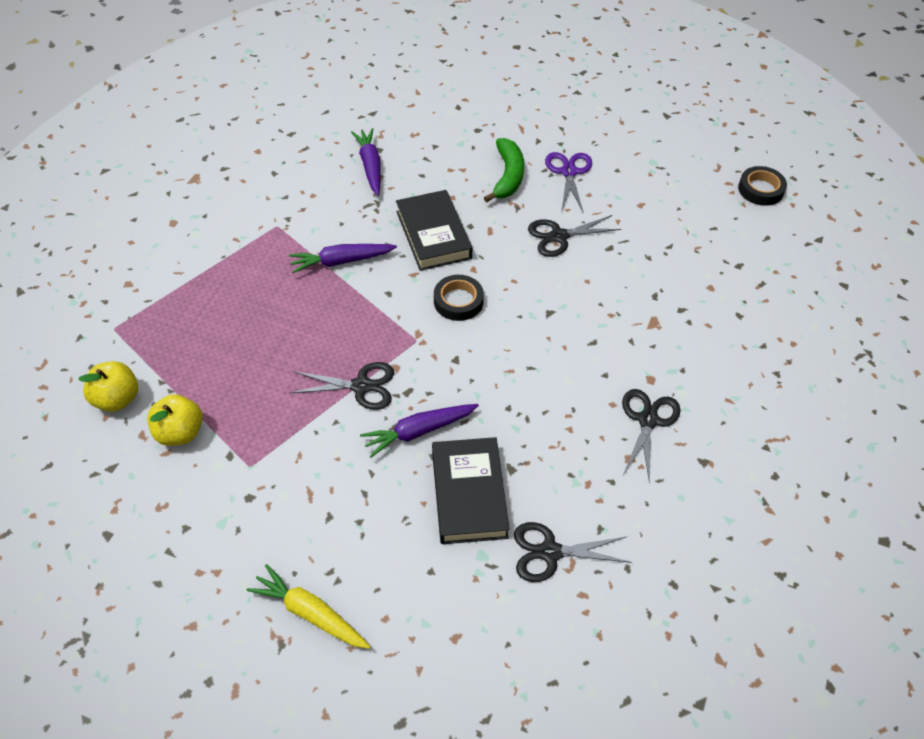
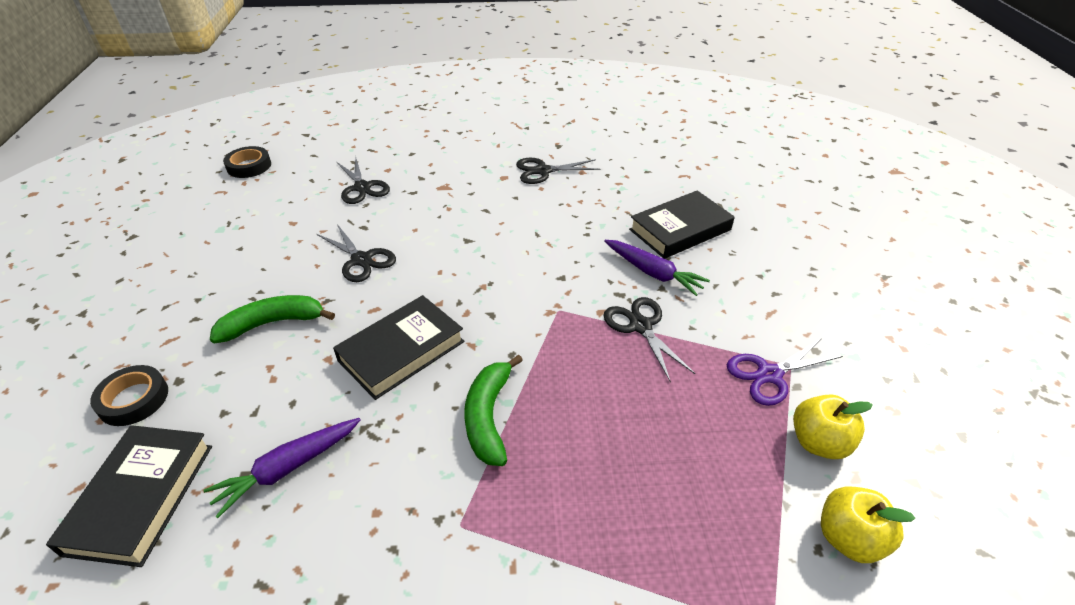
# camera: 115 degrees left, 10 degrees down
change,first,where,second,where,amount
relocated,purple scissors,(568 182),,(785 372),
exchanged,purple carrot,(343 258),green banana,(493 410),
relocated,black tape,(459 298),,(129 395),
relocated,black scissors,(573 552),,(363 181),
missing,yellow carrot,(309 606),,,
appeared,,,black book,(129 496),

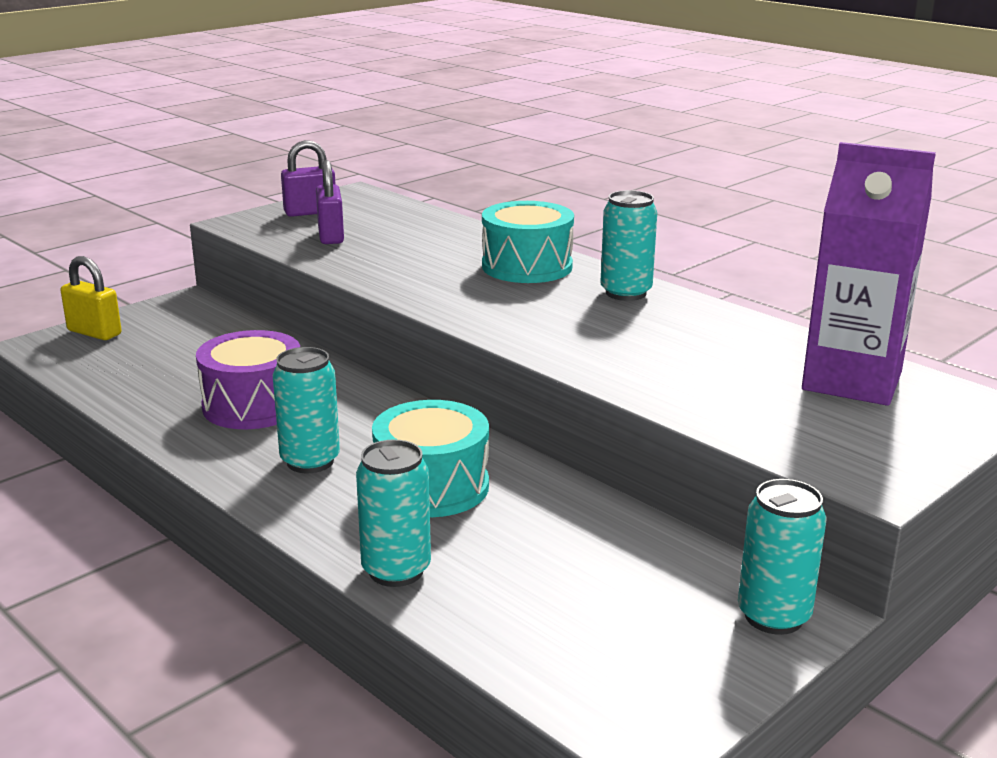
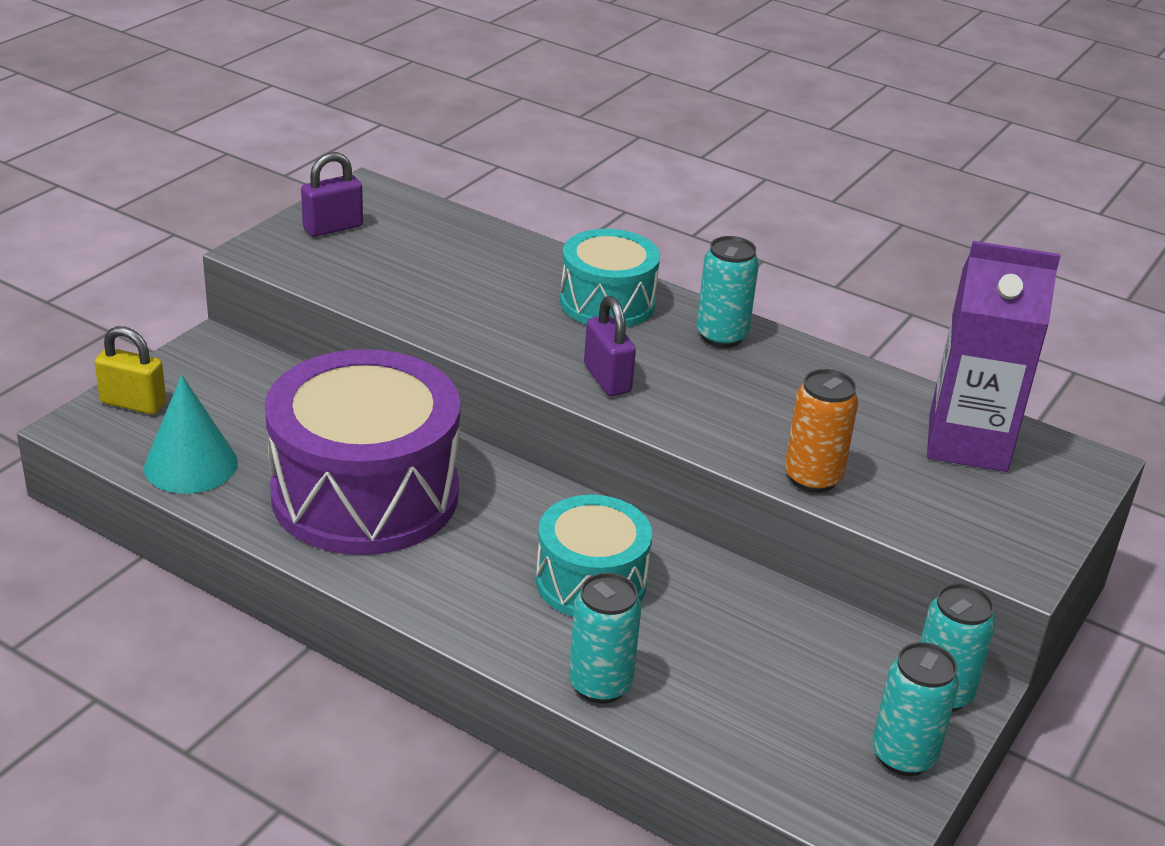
# camera: 15 degrees left, 10 degrees up
change,first,where,second,where,amount
relocated,purple padlock,(330 202),,(610 346),
size,purple drum,(248 379),,(362 452),x1.77
relocated,turquoise can,(306 410),,(915 709),
appeared,,,orange can,(821 431),
appeared,,,turquoise cone,(191 434),

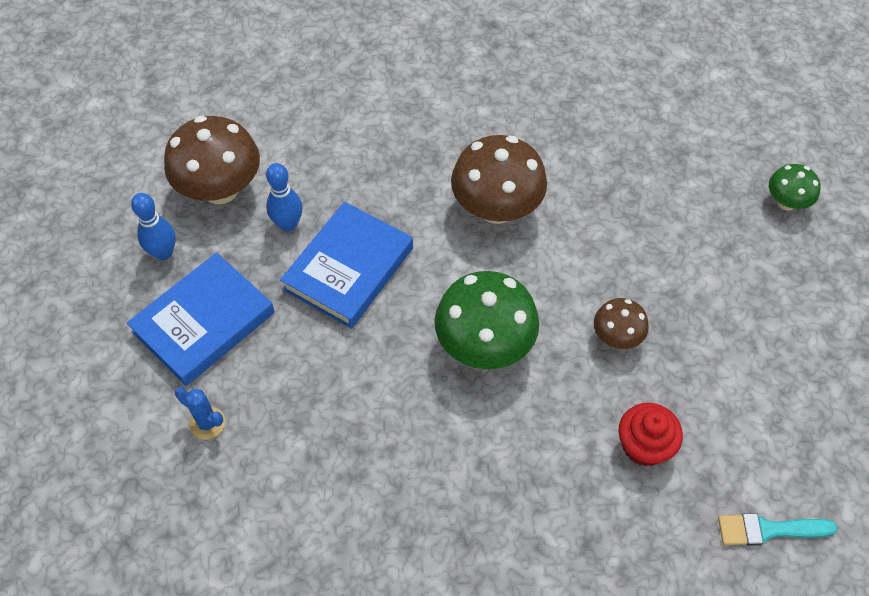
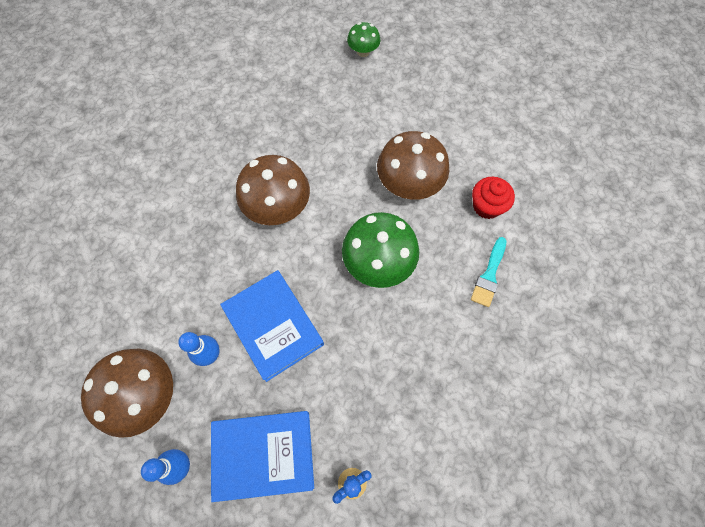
# camera: 65 degrees left, 10 degrees up
change,first,where,second,where,amount
spun,blue book,(201 319),,(262 456),75 degrees counterclockwise
size,brown mushroom,(621 323),,(413 165),x1.87
relocated,turquoise brush,(777 529),,(488 272),

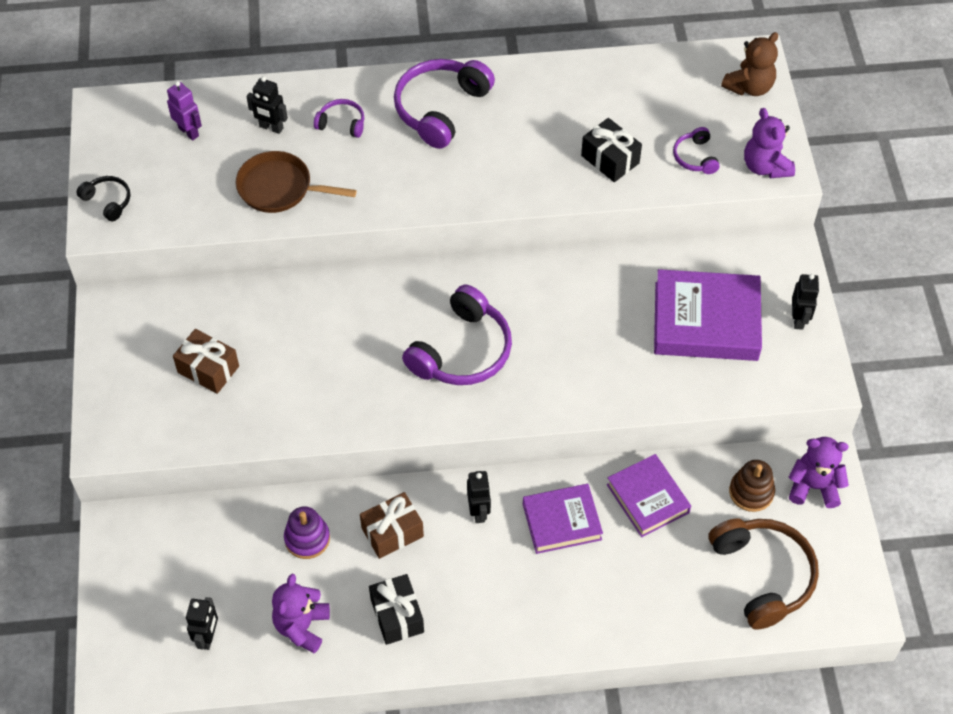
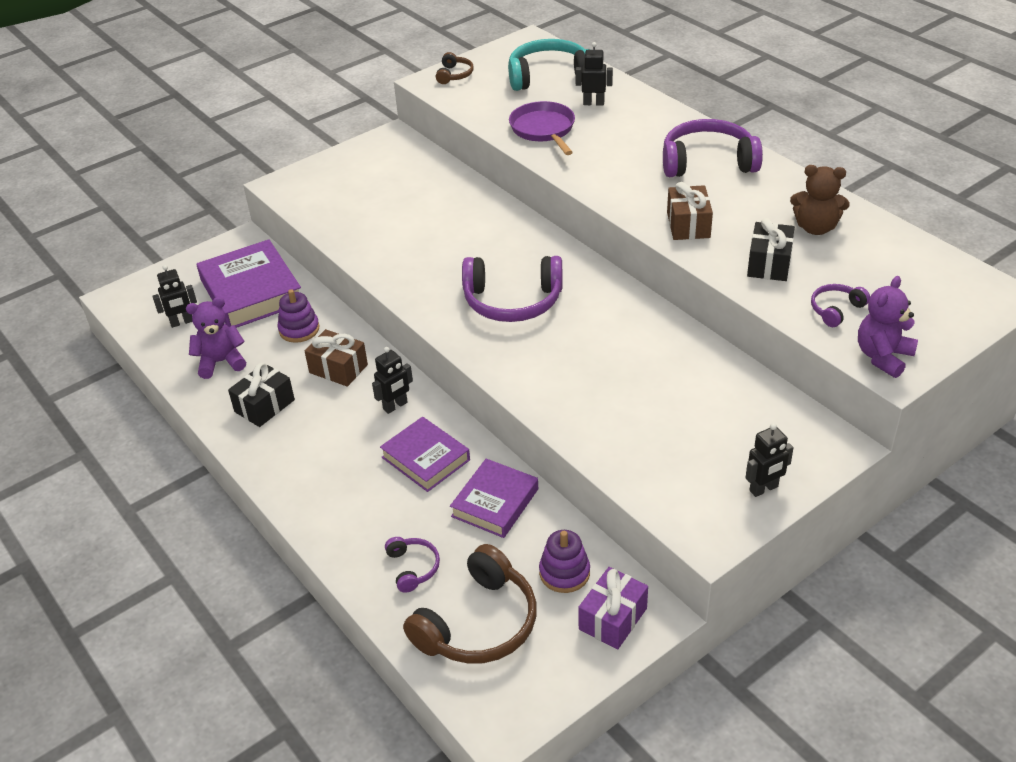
# camera: 60 degrees right, 15 degrees down
change,first,where,second,where,amount
relocated,brown teddy bear,(749 64),,(820 200),
spun,black robot,(267 105),,(594 74),105 degrees clockwise
exchanged,purple robot,(184 111),turquoise headphones,(549 65),
relocated,purple headphones,(339 118),,(412 565),
colour,brown pan,(296 182),purple pan,(542 128),
colour,black headphones,(103 198),brown headphones,(455 68),
relocated,purple book,(708 315),,(249 283),
relocated,brown gift,(206 361),,(690 211),
exchanged,purple teddy bear,(818 472),purple gift,(613 608),
colour,brown stacking toy,(752 486),purple stacking toy,(564 561),

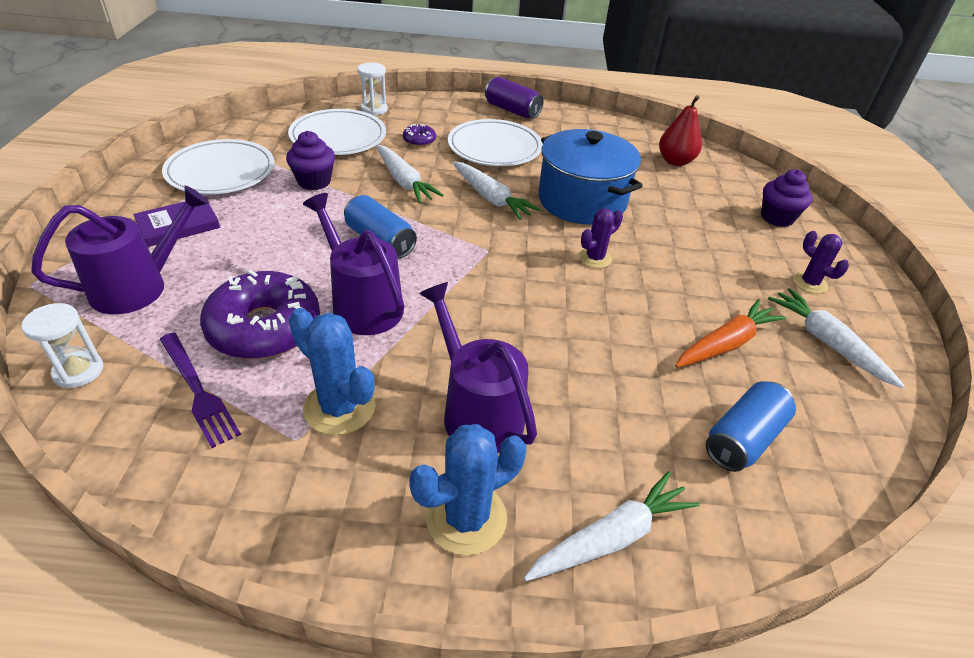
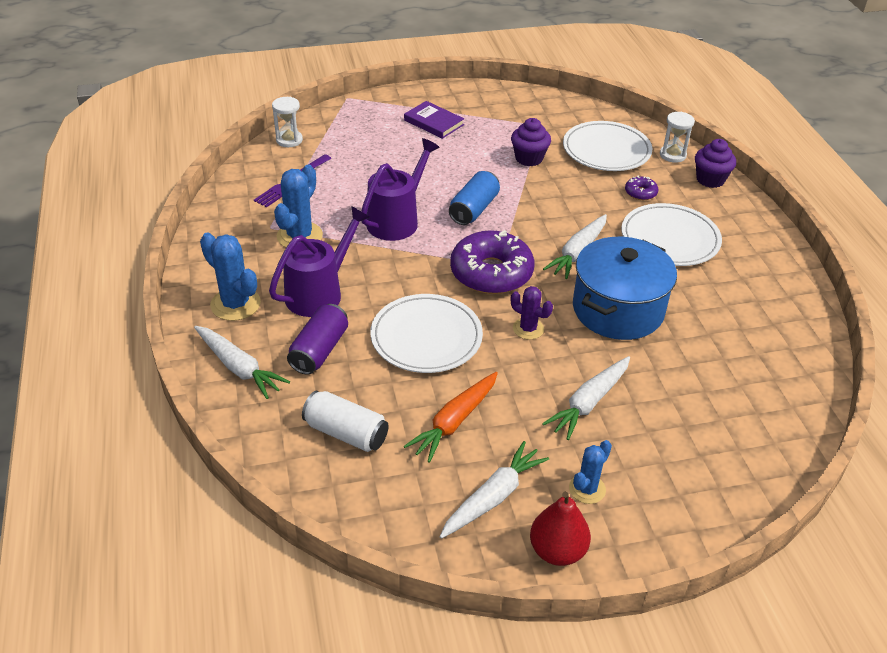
# camera: 75 degrees right, 0 degrees up
change,first,where,second,where,amount
relocated,purple can,(514 98),,(317 339),
relocated,red pear,(680 130),,(560 529),
relocated,white plate,(218 166),,(426 333),
relocated,white carrot,(410 174),,(586 398),
relocated,purple cupcake,(787 198),,(715 163),
missing,purple watering can,(120 249),,,
colour,purple cactus,(821 262),blue cactus,(590 472),
relocated,purple donut,(260 314),,(492 262),
spun,orange carrot,(730 333),,(451 417),90 degrees clockwise
colour,blue can,(751 426),white can,(345 421),

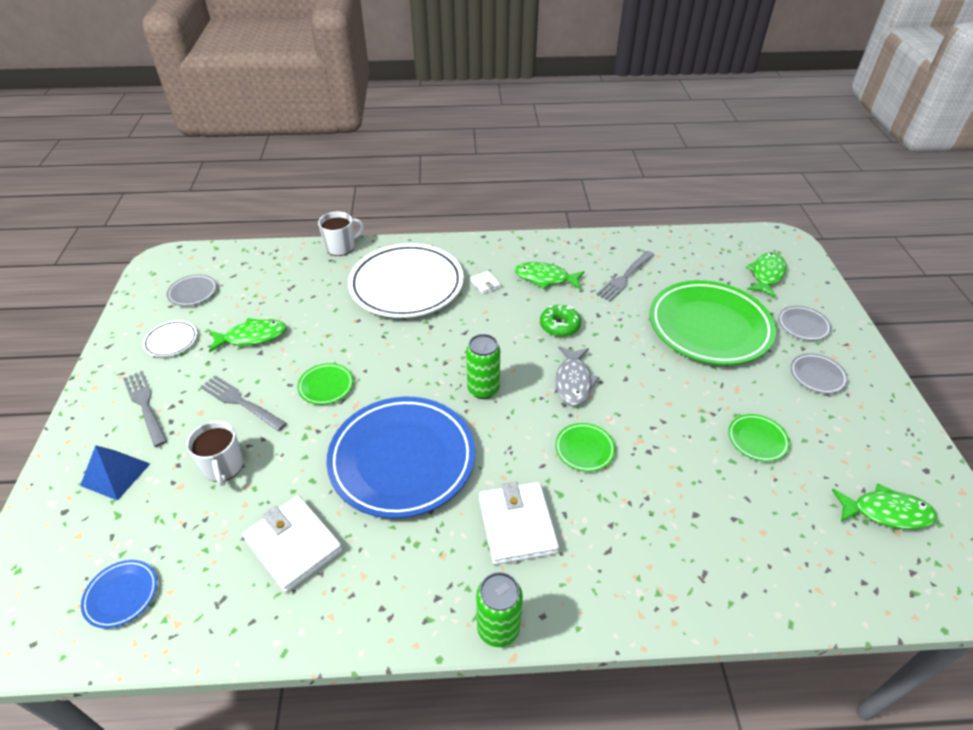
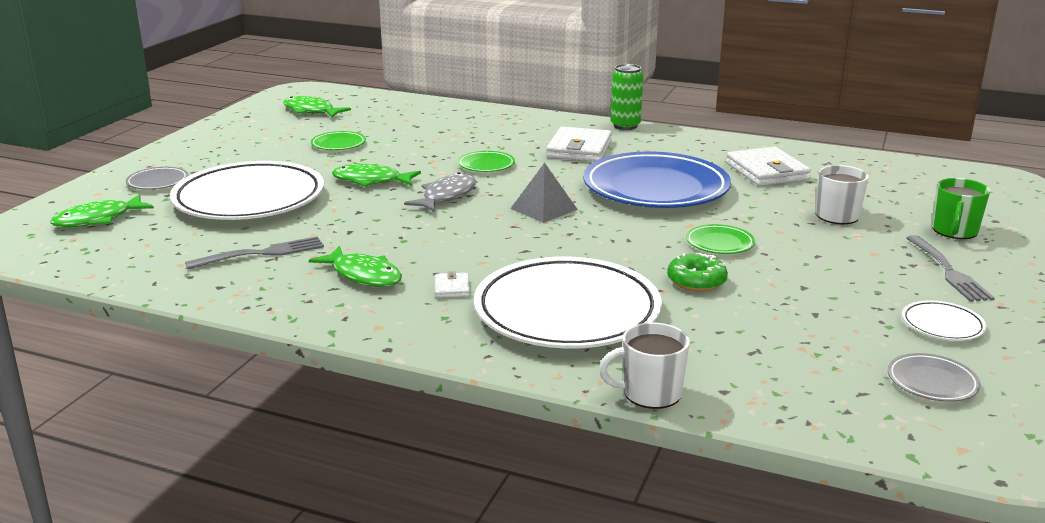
# camera: 155 degrees left, 20 degrees down
change,first,where,second,where,amount
colour,green plate,(712 322),white plate,(247 190),
relocated,green donut,(560 321),,(697 272),
relocated,green fish,(248 335),,(376 175),
exchanged,green can,(483 366),grey pyramid,(544 193),
missing,grey plate,(819 373),,,
missing,grey fork,(244 403),,,
exchanged,blue pyramid,(115 473),green mug,(961 208),
missing,blue plate,(119 594),,,

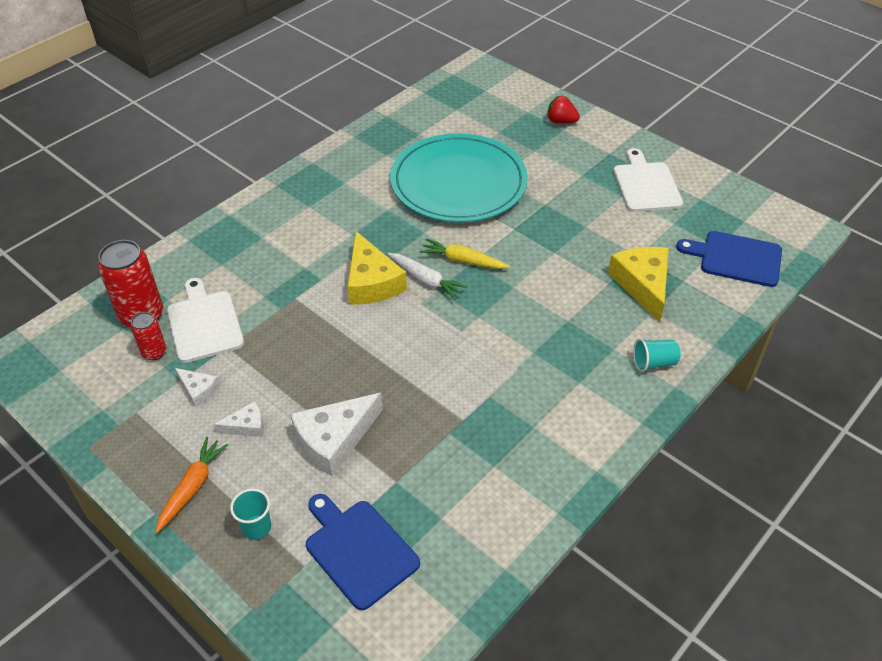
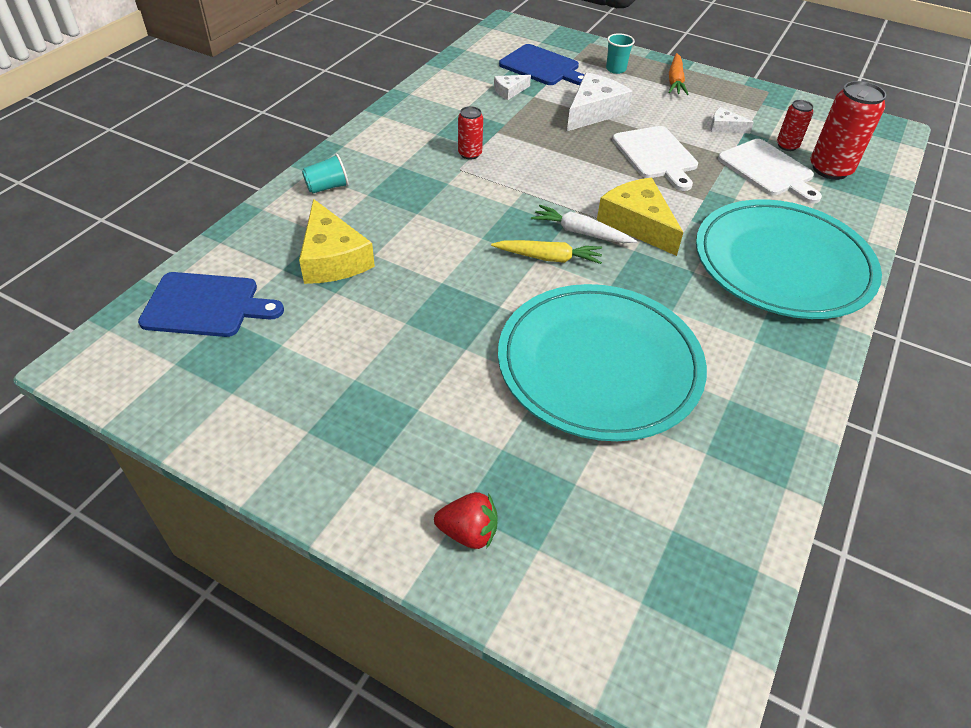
# camera: 165 degrees right, 0 degrees up
change,first,where,second,where,amount
relocated,white cutting board,(648 180),,(655 158),
relocated,white cheese,(238 419),,(512 87),
appeared,,,red can,(470 133),
appeared,,,turquoise plate,(789 259),

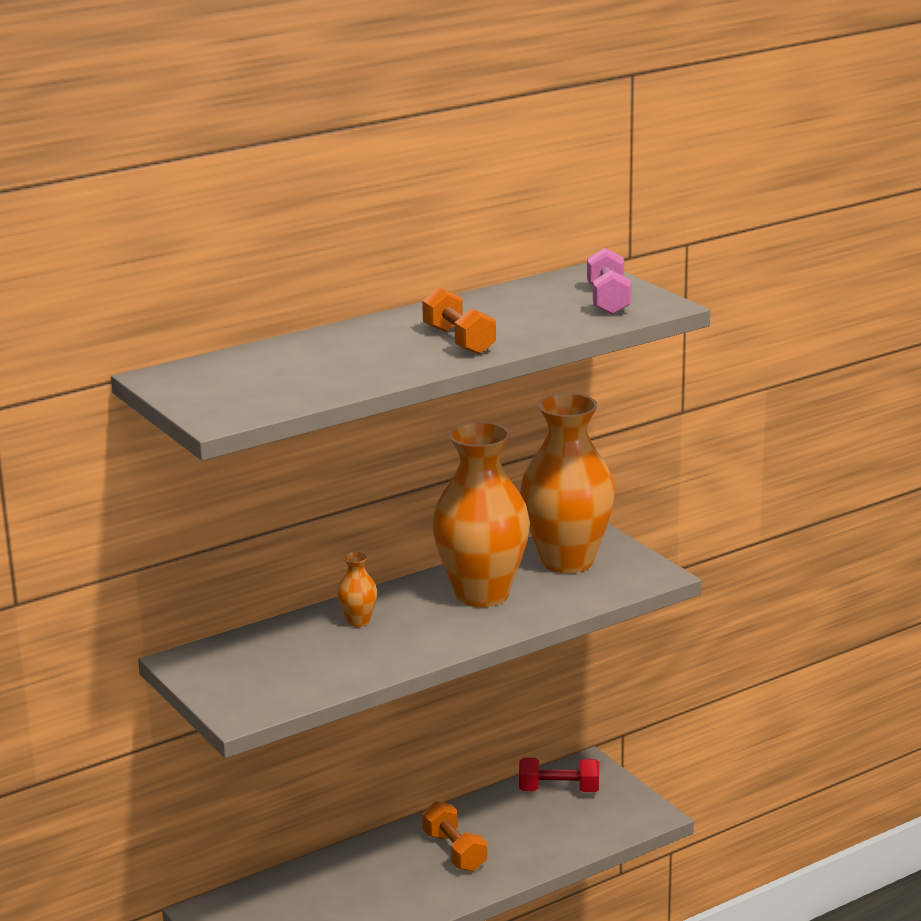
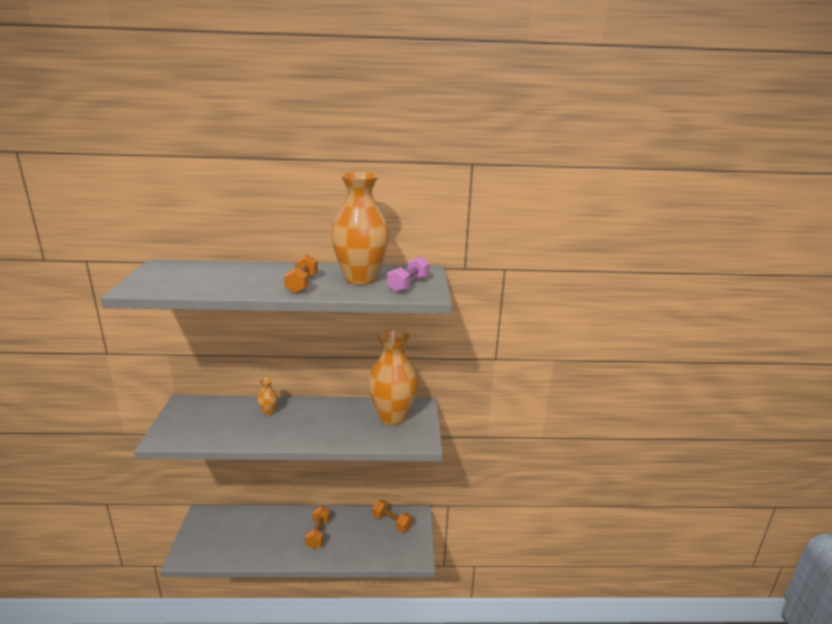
# camera: 30 degrees right, 0 degrees up
change,first,where,second,where,amount
relocated,orange vase,(481 514),,(360 228),
colour,red dumbbell,(559 775),orange dumbbell,(393 516),

